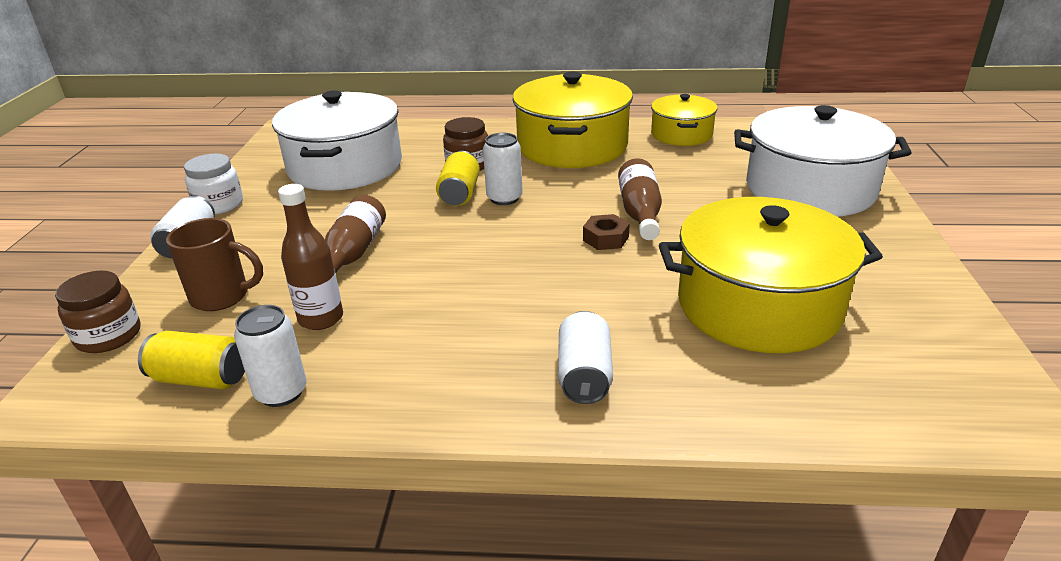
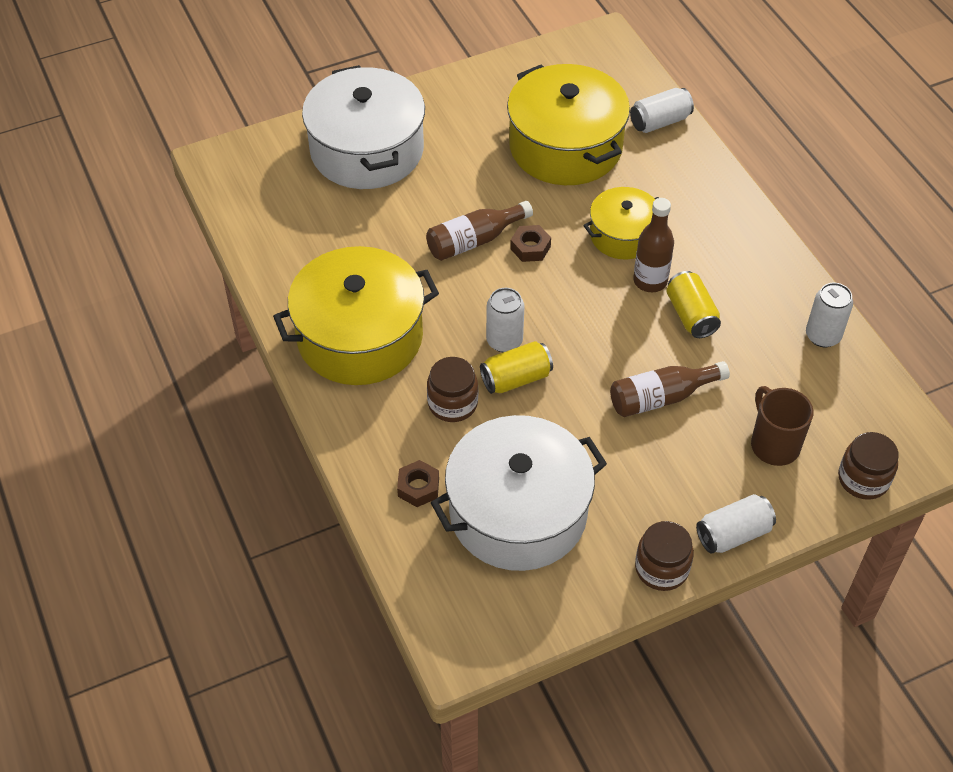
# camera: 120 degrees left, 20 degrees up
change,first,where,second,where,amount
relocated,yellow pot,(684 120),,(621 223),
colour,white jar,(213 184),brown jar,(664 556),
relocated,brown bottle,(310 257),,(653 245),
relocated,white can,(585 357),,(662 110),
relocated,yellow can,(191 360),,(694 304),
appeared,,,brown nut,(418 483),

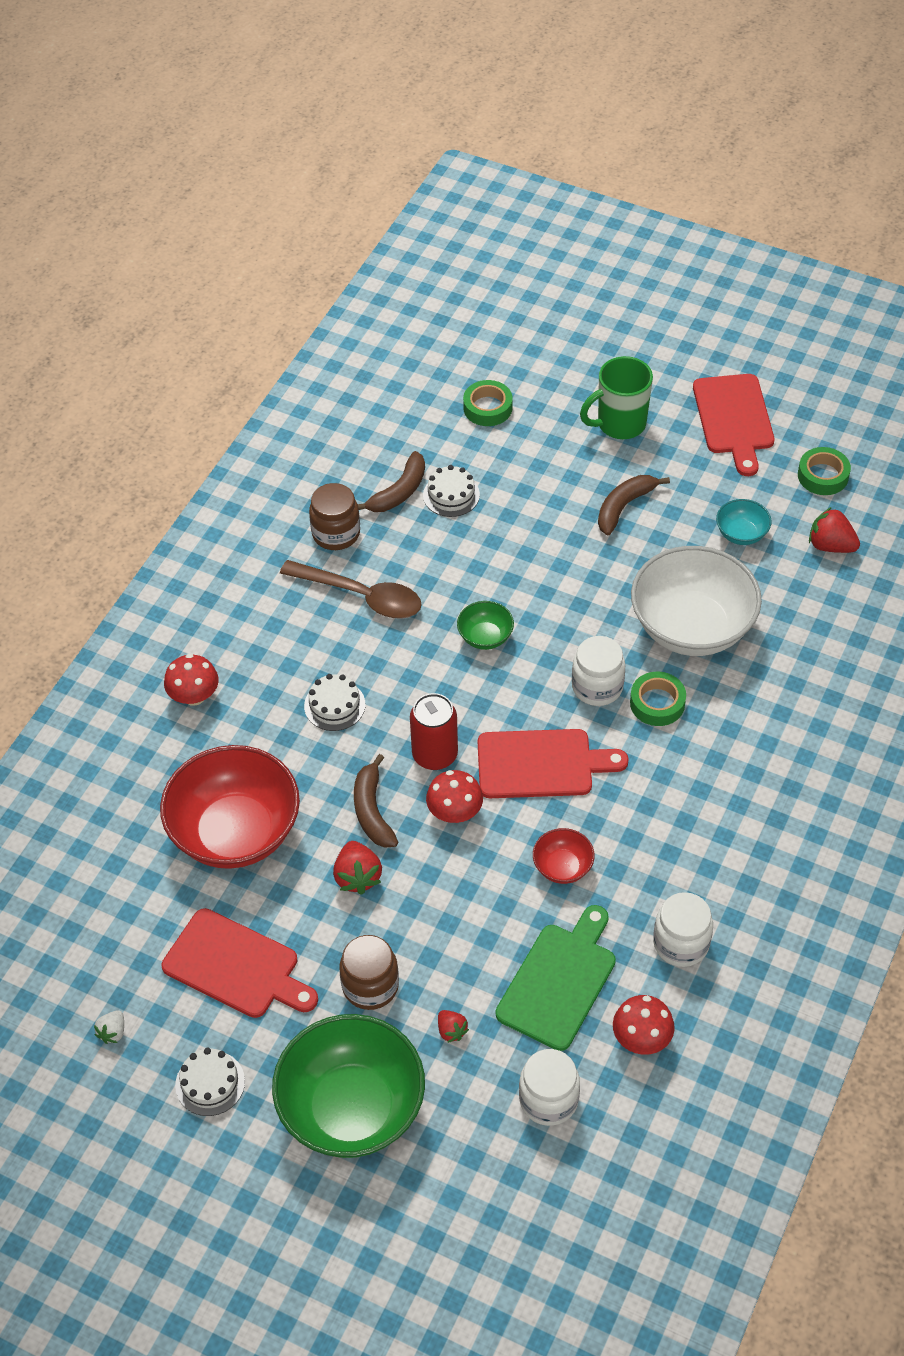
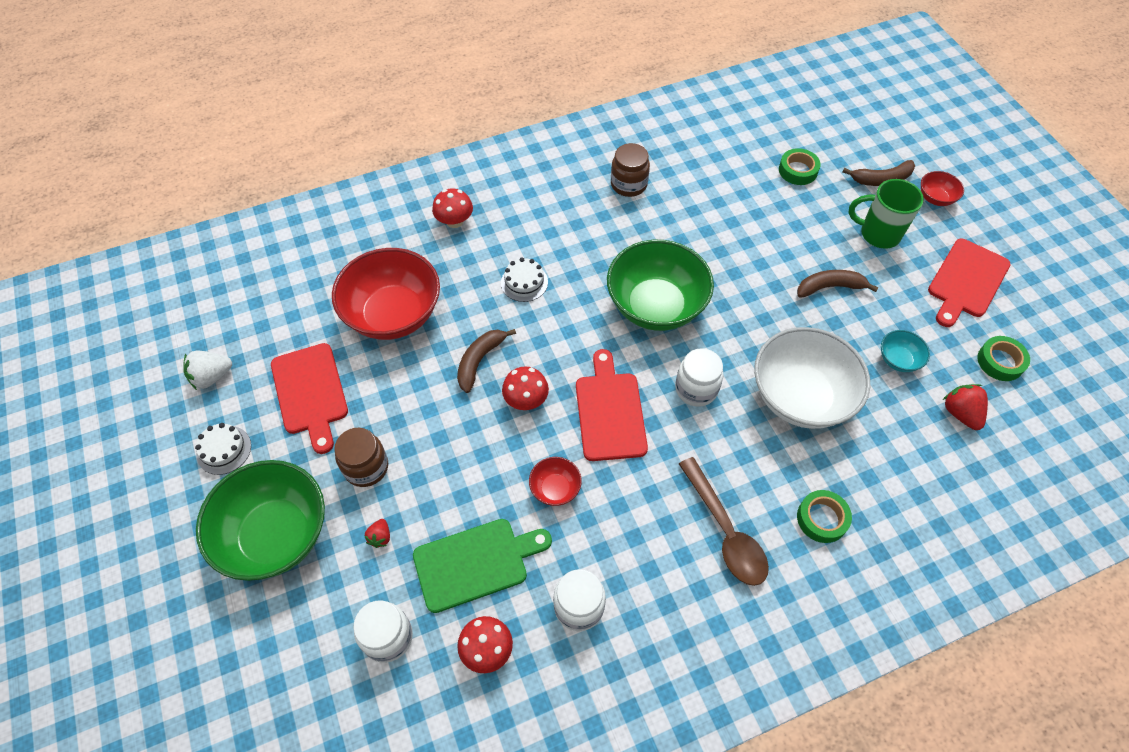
# camera: 40 degrees right, 5 degrees up
change,first,where,second,where,amount
relocated,brown banana,(391 481),,(878 173),
missing,white cake,(451 491),,,
relocated,brown spoon,(351 589),,(724 521),
size,green bowl,(485 625),,(660 285),x2.26
relocated,green tape,(658 699),,(824 516),
missing,red can,(434 731),,,
spun,red cutting board,(553 763),,(612 405),135 degrees counterclockwise
missing,red strawberry,(357 868),,,
size,white strawberry,(109 1027),,(207 370),x1.69
appeared,,,red bowl,(942 188),

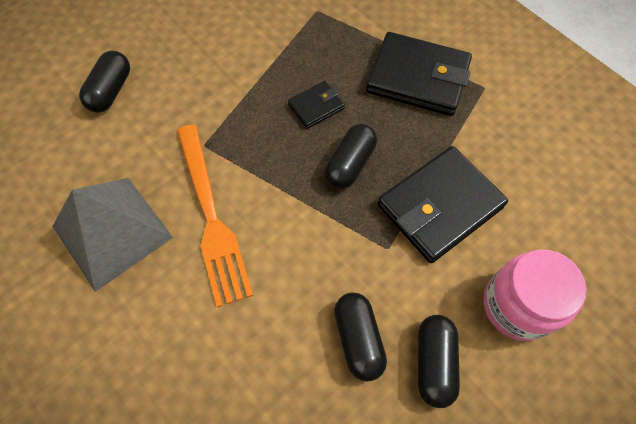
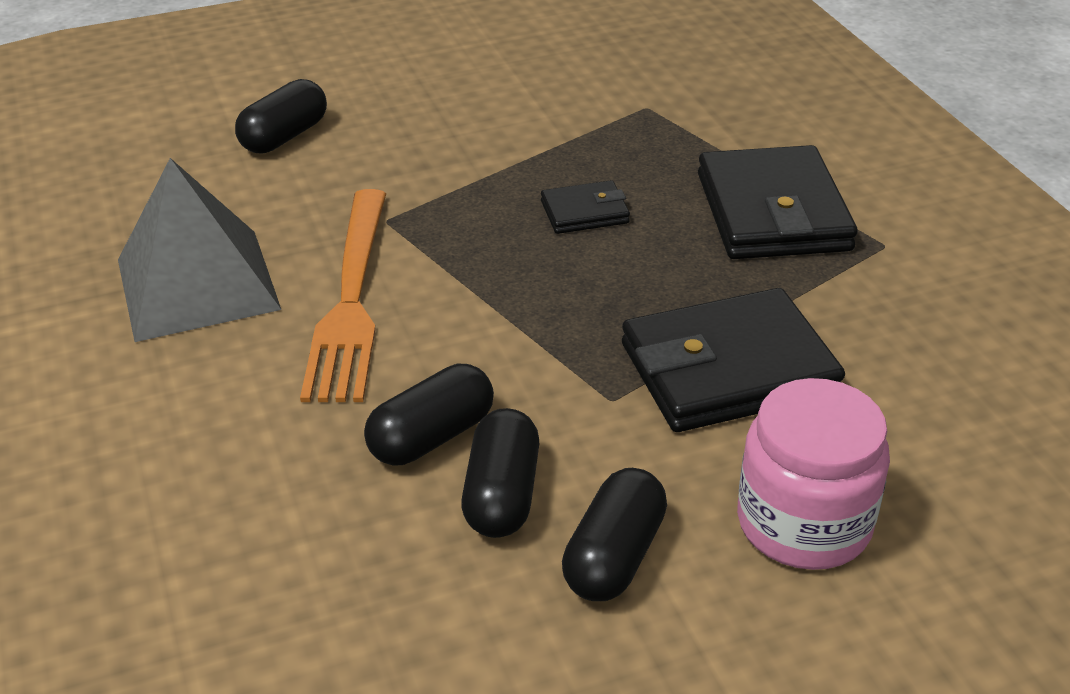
# camera: 20 degrees right, 25 degrees down
change,first,where,second,where,amount
spun,black wallet,(419 74),,(778 202),45 degrees clockwise
relocated,black capsule,(351 156),,(429 415),

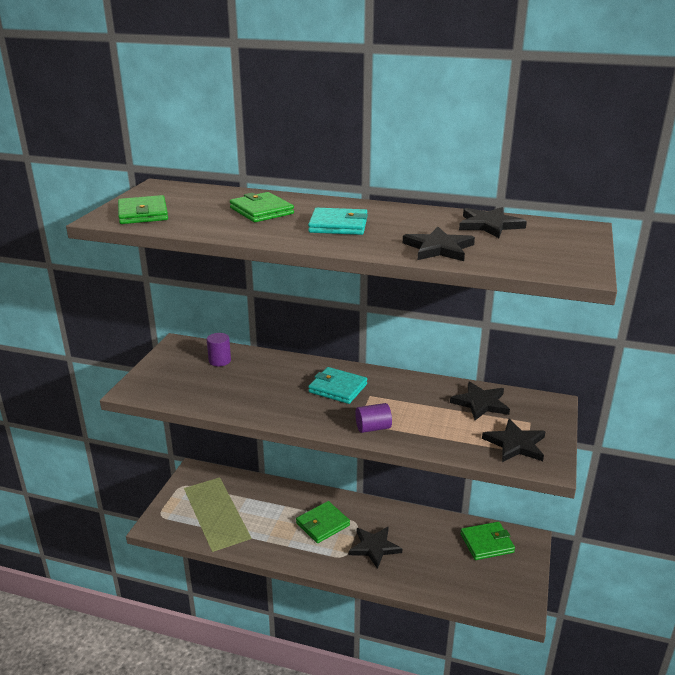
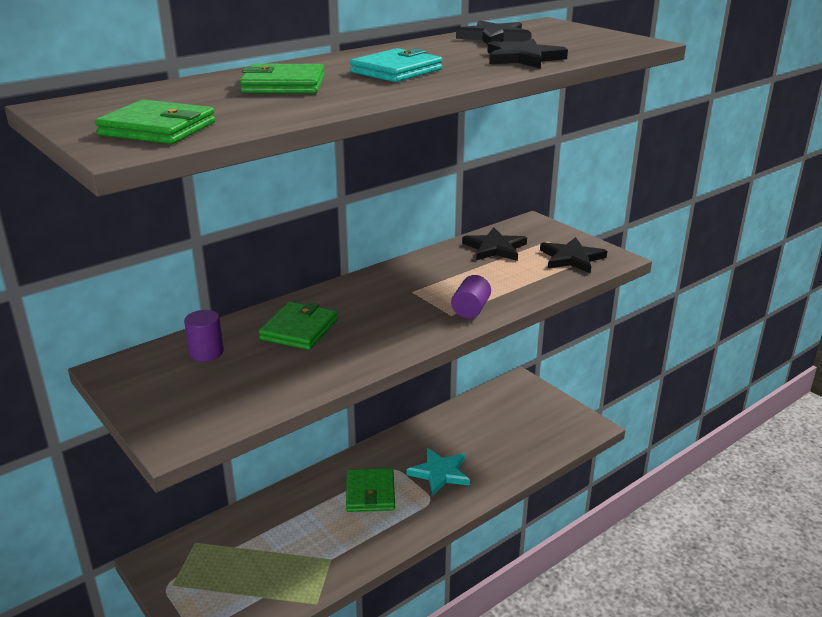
# camera: 55 degrees left, 0 degrees up
change,first,where,second,where,amount
missing,turquoise wallet,(337 385),,,
relocated,green wallet,(487 541),,(298 326),
colour,black star,(375 547),turquoise star,(438 471),

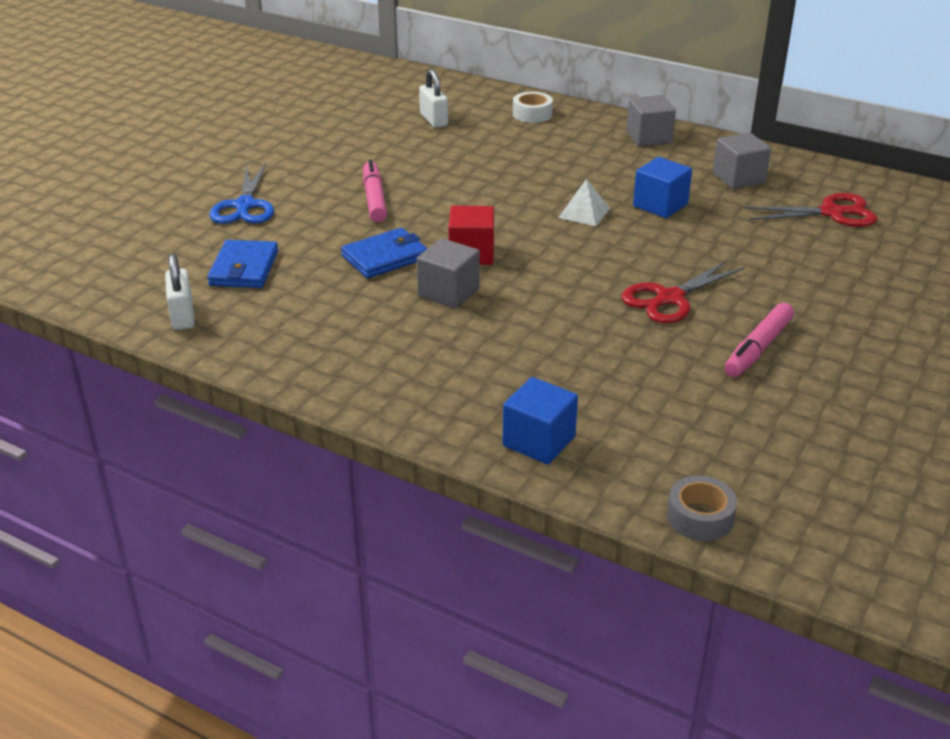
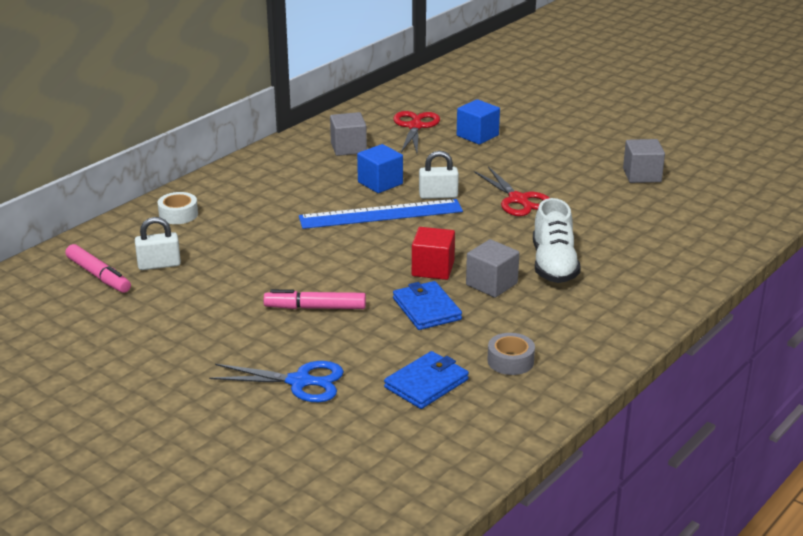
# camera: 80 degrees left, 5 degrees down
change,first,where,second,where,amount
relocated,grey cube,(651 121),,(644 161),
exchanged,white pyramid,(584 202),blue ruler,(381 214),
spun,blue wallet,(242 264),,(426 380),60 degrees counterclockwise
relocated,white padlock,(180 292),,(439 175),
relocated,pink marker,(759 339),,(98 268),
relocated,blue cube,(540 420),,(478 122),
relocated,grey tape,(702 508),,(511 354),
appeared,,,white shoe,(557 240),

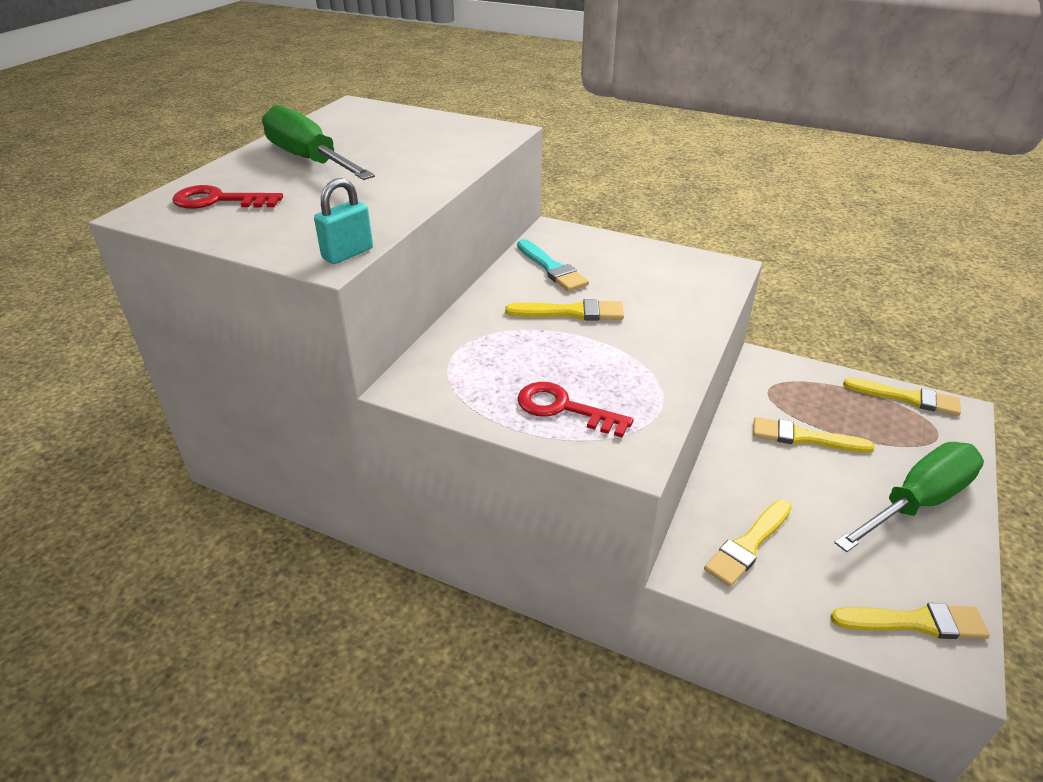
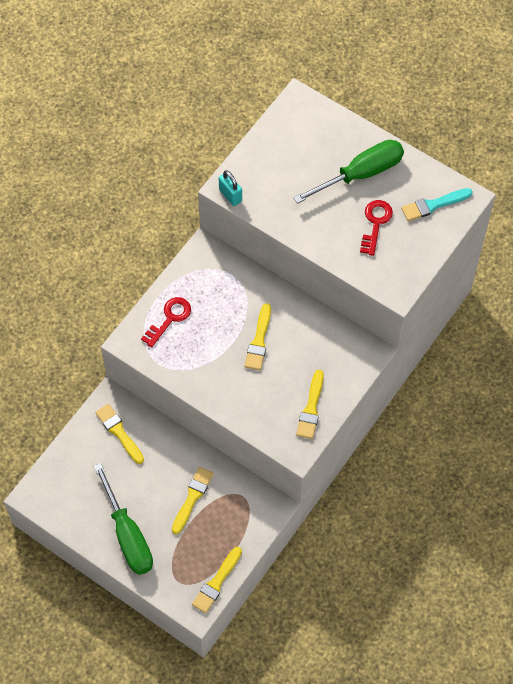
# camera: 100 degrees right, 25 degrees up
change,first,where,second,where,amount
relocated,red key,(227 197),,(376 228),
relocated,turquoise brush,(553 265),,(437 204),
relocated,yellow brush,(910 621),,(310 404),

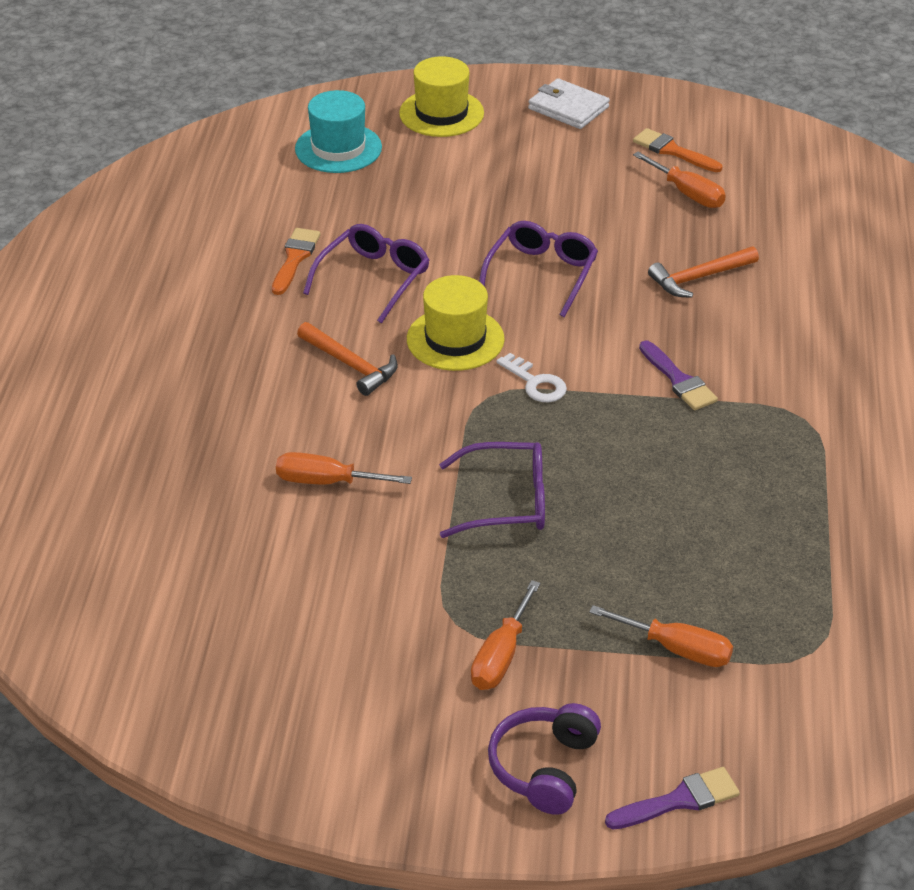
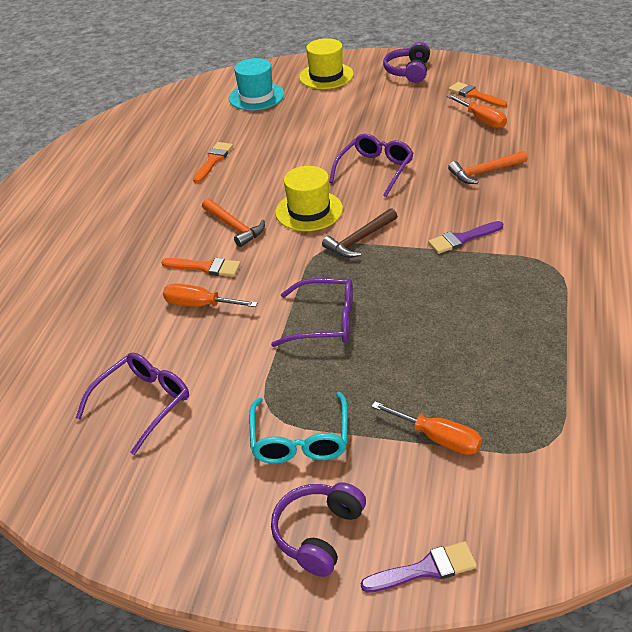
# camera: 10 degrees right, 0 degrees up
change,first,where,second,where,amount
exchanged,white wallet,(569 103),purple headphones,(406 62),
relocated,purple glasses,(366 273),,(132 404),
spun,purple brush,(678 375),,(465 237),90 degrees clockwise
exchanged,white key,(531 377),brown hammer,(359 233),
exchanged,orange screwdriver,(506 635),turquoise glasses,(298 428),
appeared,,,orange brush,(201 267),

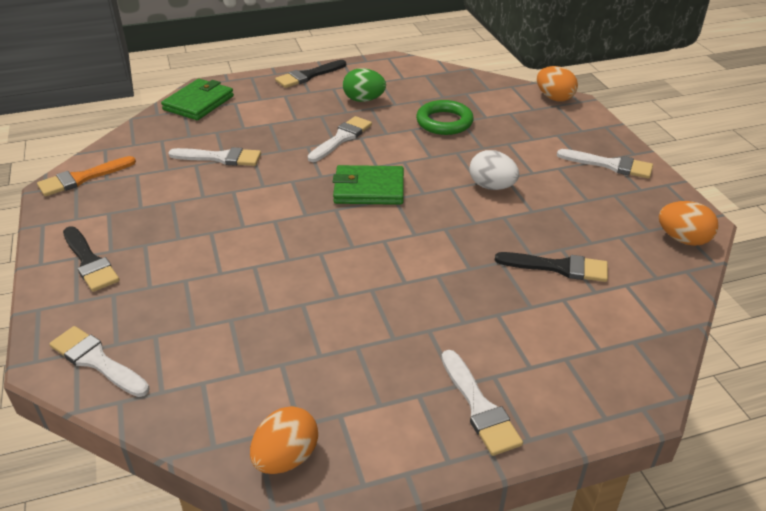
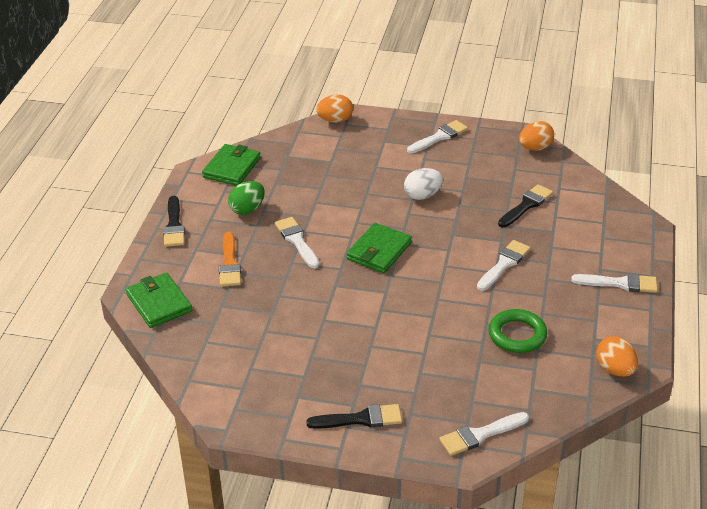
# camera: 60 degrees left, 0 degrees up
change,first,where,second,where,amount
relocated,green ring,(445 117),,(518 331),
relocated,white brush,(214 156),,(503 265),
relocated,orange brush,(86 176),,(230 259),
appeared,,,green wallet,(231 165),

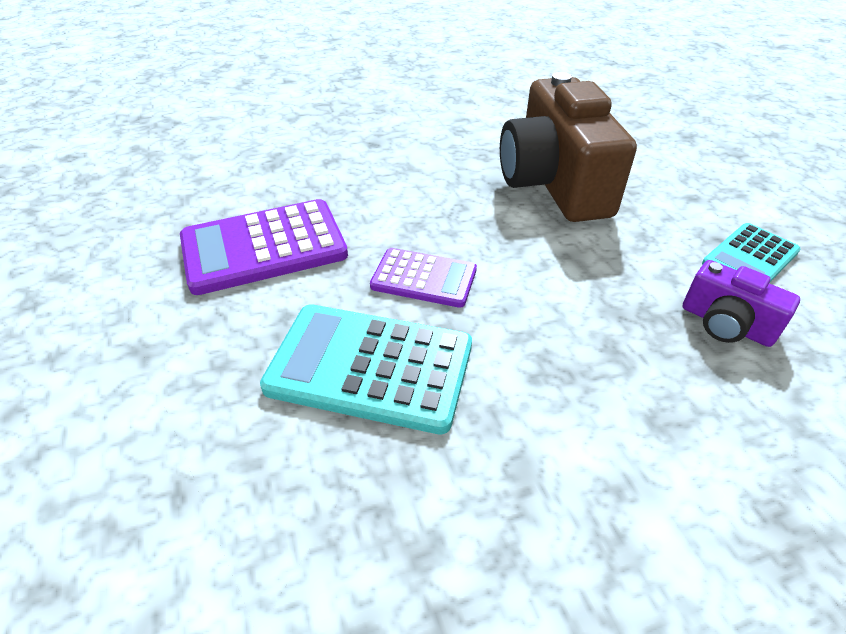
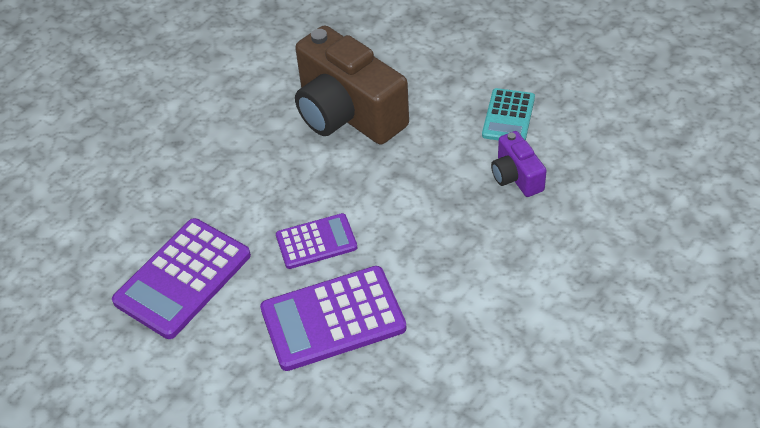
# camera: 30 degrees left, 5 degrees up
change,first,where,second,where,amount
spun,purple camera,(741 303),,(519 164),60 degrees clockwise
colour,turquoise calculator,(366 369),purple calculator,(333 318),

